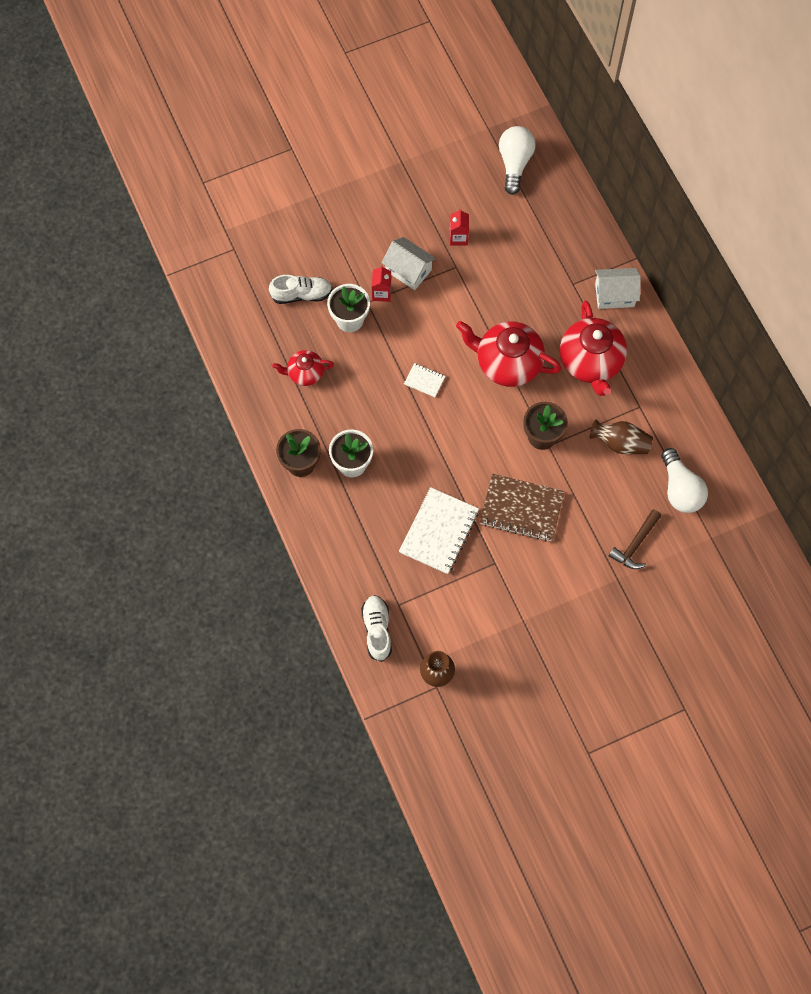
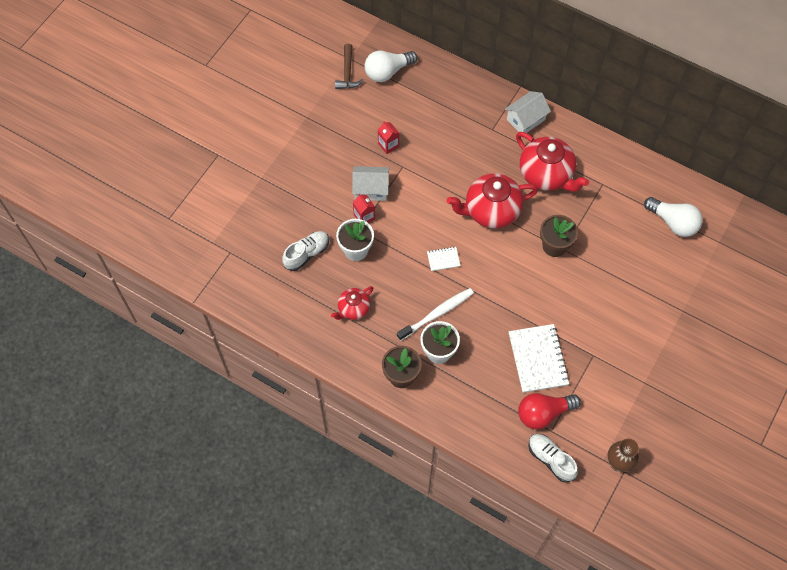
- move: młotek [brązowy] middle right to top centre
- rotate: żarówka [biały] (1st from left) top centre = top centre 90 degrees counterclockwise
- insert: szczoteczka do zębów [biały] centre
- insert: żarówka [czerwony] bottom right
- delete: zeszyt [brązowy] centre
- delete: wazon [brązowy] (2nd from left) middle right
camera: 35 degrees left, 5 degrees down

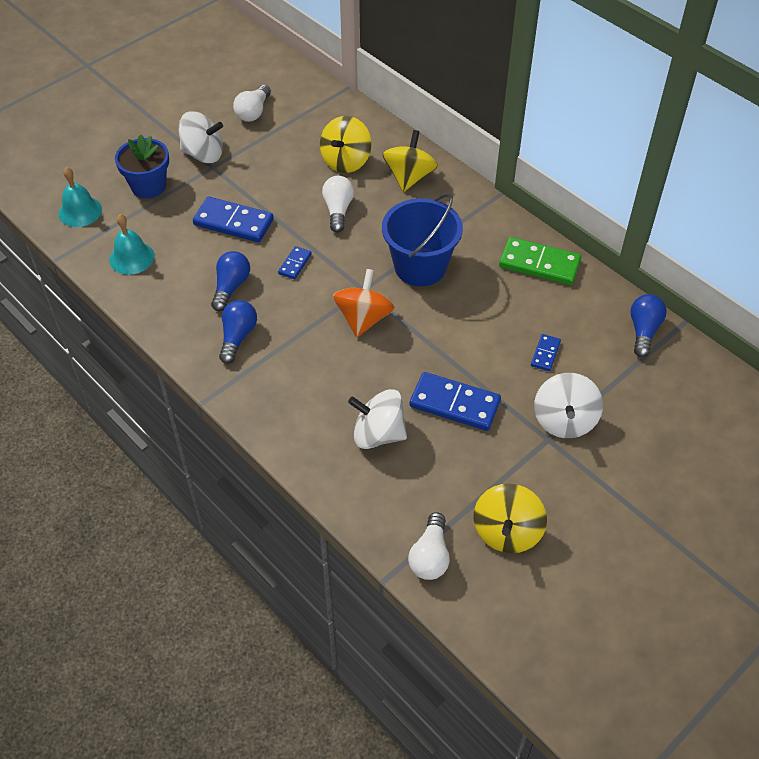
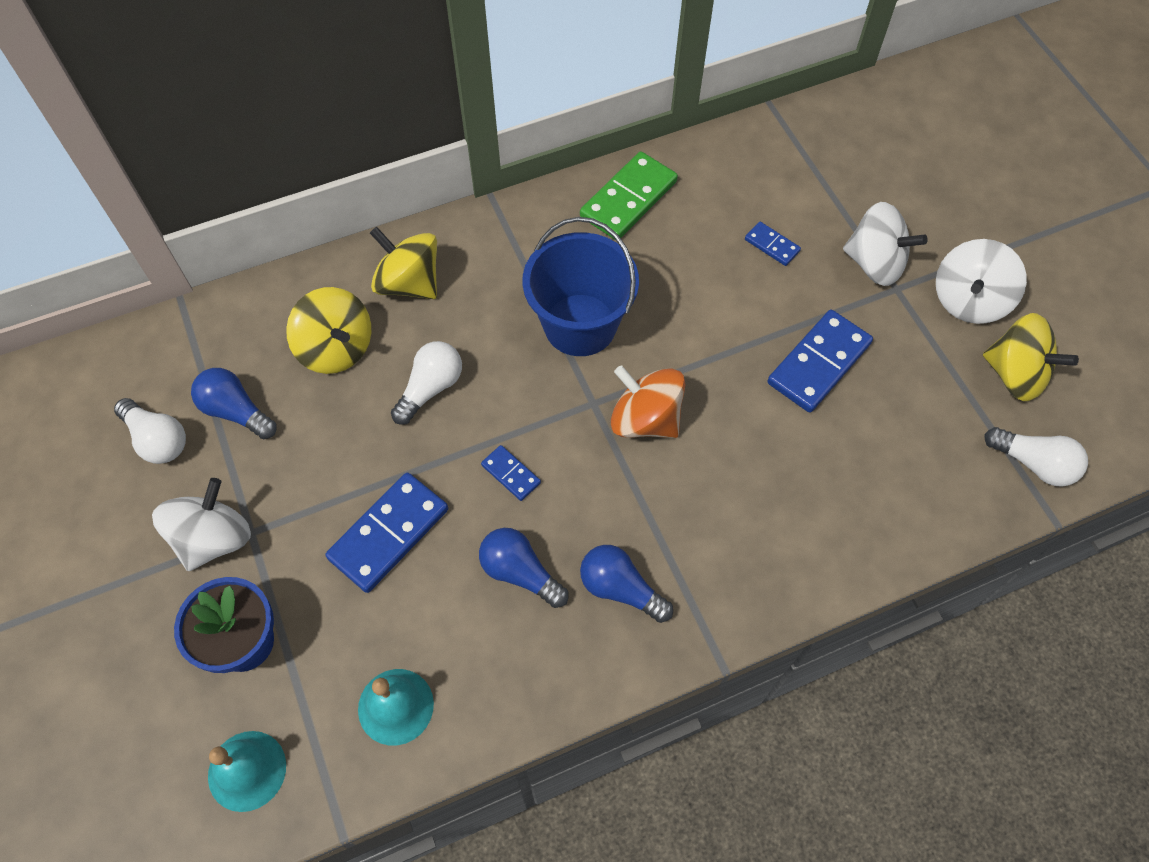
- move: żarówka [niebieski] (3rd from left in the first image) middle right to żarówka [niebieski] (1st from left) middle left
- rotate: żarówka [biały] (2nd from left) top centre = centre 105 degrees clockwise
- move: bączek [biały] (2nd from left in the first image) centre to bączek [biały] (3rd from left) top right
camera: 70 degrees left, 10 degrees up

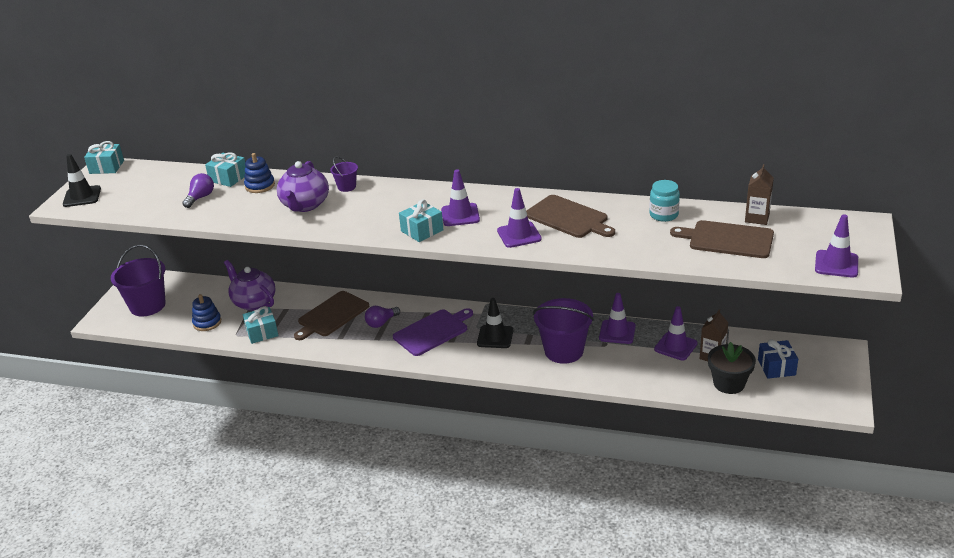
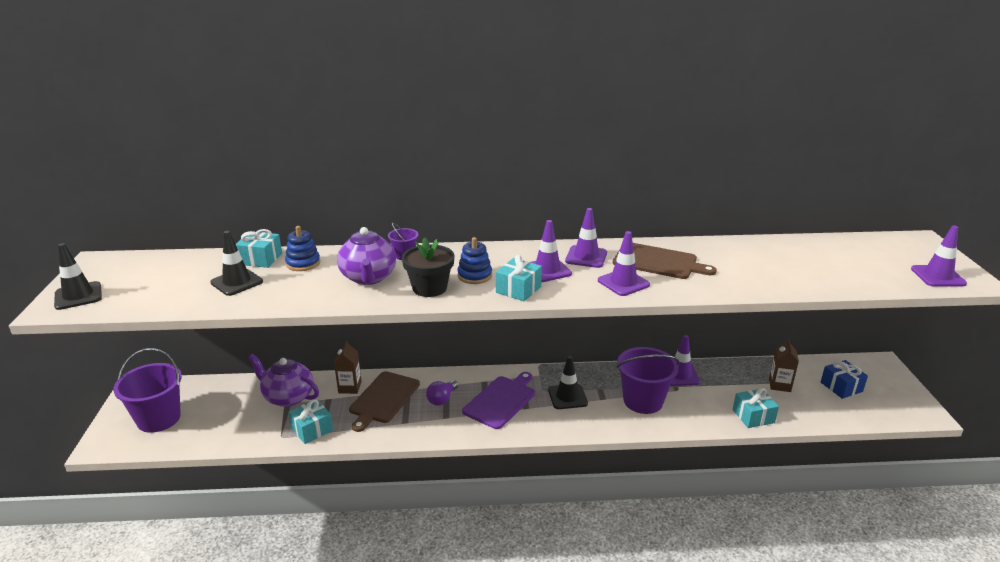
- replace: żarówka [fioletowy] (1st from left) middle left to pachołek [czarny] (2nd from left) middle left
- move: karton mleka [brązowy] (2nd from left in the first image) middle right to karton mleka [brązowy] (1st from left) centre
- move: doniczka [czarny] middle right to centre
- move: zabawka nakładanka [niebieski] (1st from left in the first image) middle left to zabawka nakładanka [niebieski] (2nd from left) centre
- move: pachołek [fioletowy] (4th from left in the first image) middle right to pachołek [fioletowy] (2nd from left) centre
- move: prezent [turkusowy] (1st from left in the first image) top left to prezent [turkusowy] (4th from left) bottom right
- delete: słoik [turkusowy] middle right
- delete: deska do krojenia [brązowy] (3rd from left) middle right
camera: 20 degrees left, 5 degrees down

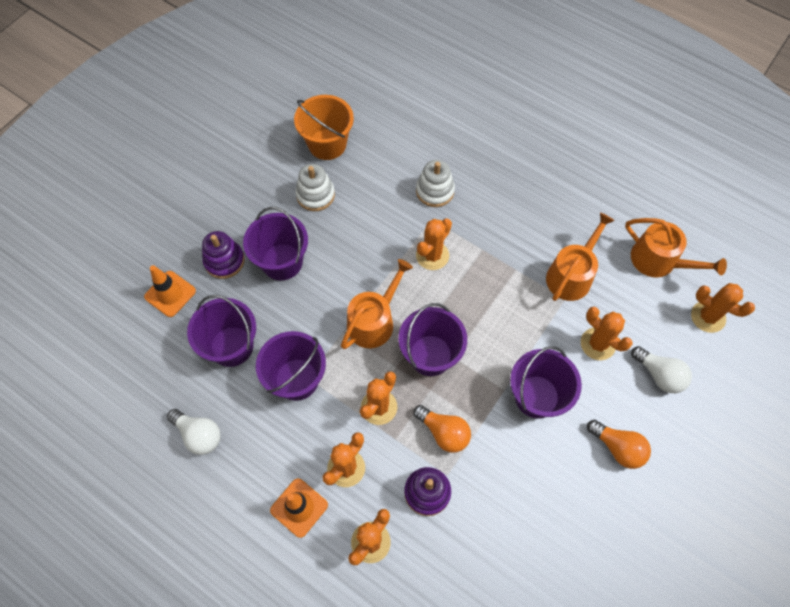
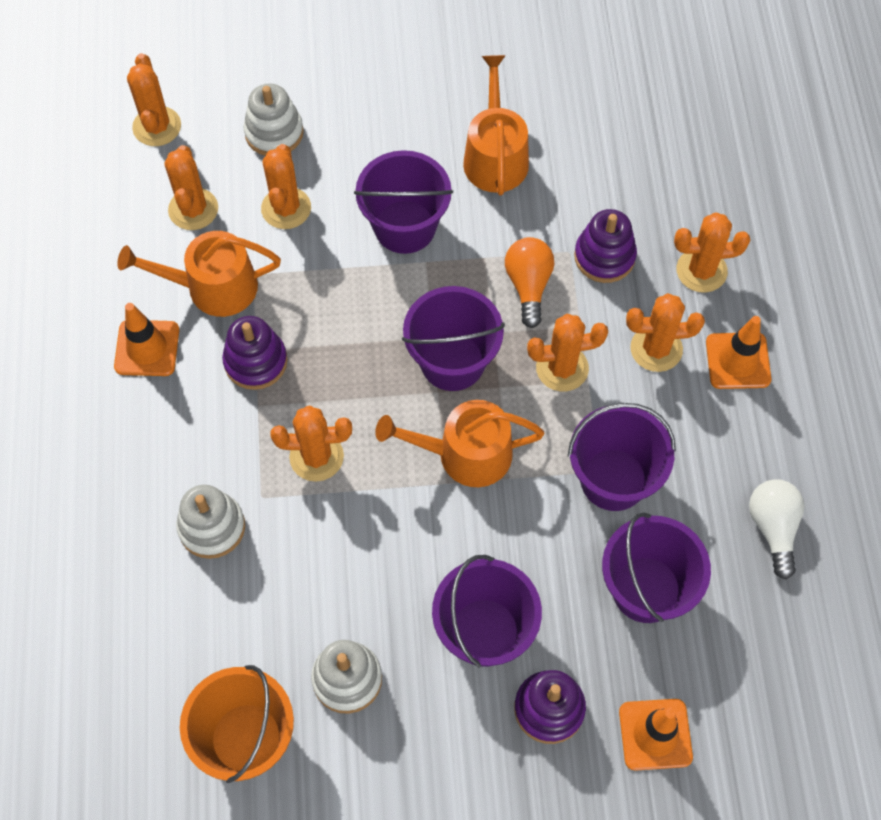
- insert: pachołek [pomarańczowy] (1st from left) middle left
- insert: kaktus [pomarańczowy] (2nd from left) top left
- insert: zabawka nakładanka [fioletowy] (1st from left) middle left
- replace: żarówka [biały] (2nd from left) middle right to zabawka nakładanka [biały] (2nd from left) top left
- move: konewka [pomarańczowy] (3rd from left) middle right to top centre
- delete: żarówka [pomarańczowy] (2nd from left) bottom right
camera: 130 degrees left, 0 degrees up

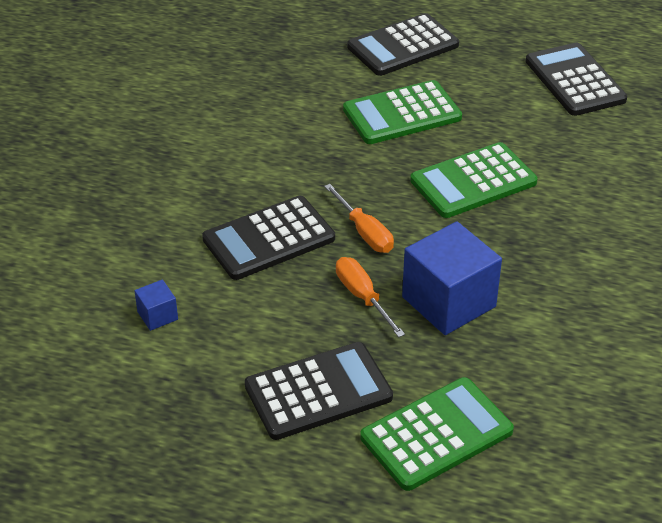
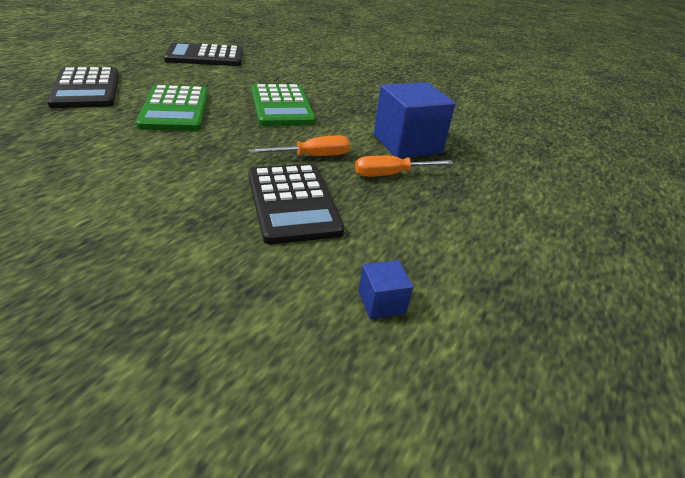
- delete: kalkulator [czarny] (2nd from left) bottom centre
- delete: kalkulator [zielony] (2nd from left) bottom centre
camera: 80 degrees left, 5 degrees down

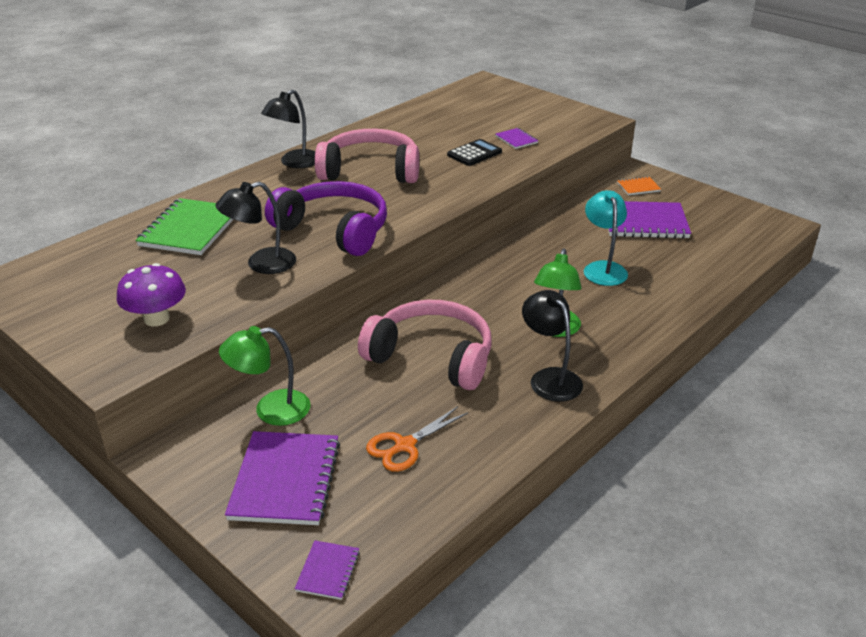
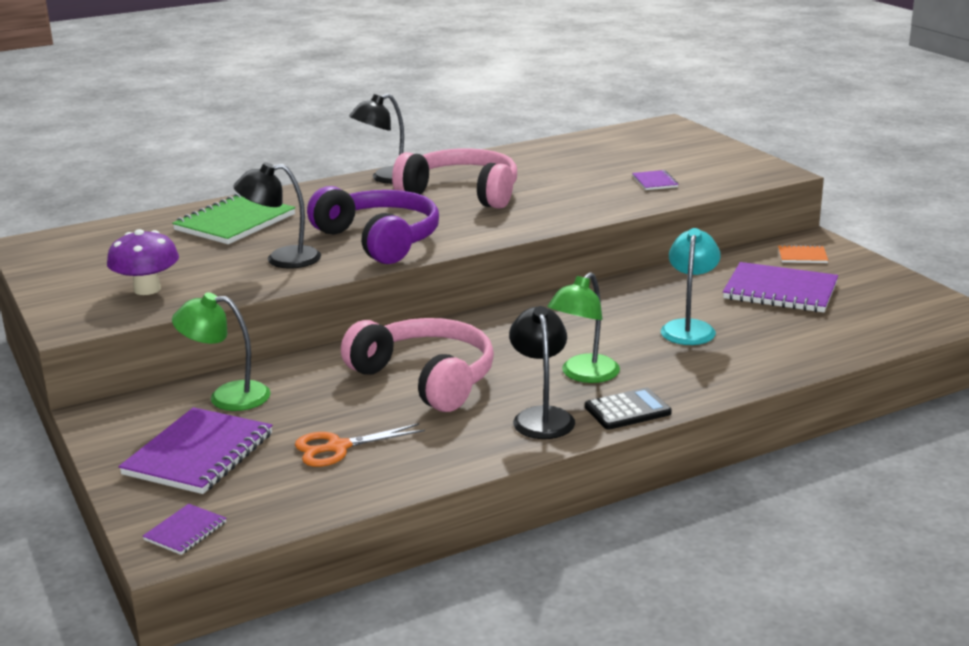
- move: kalkulator [czarny] top centre to centre
camera: 20 degrees right, 10 degrees down

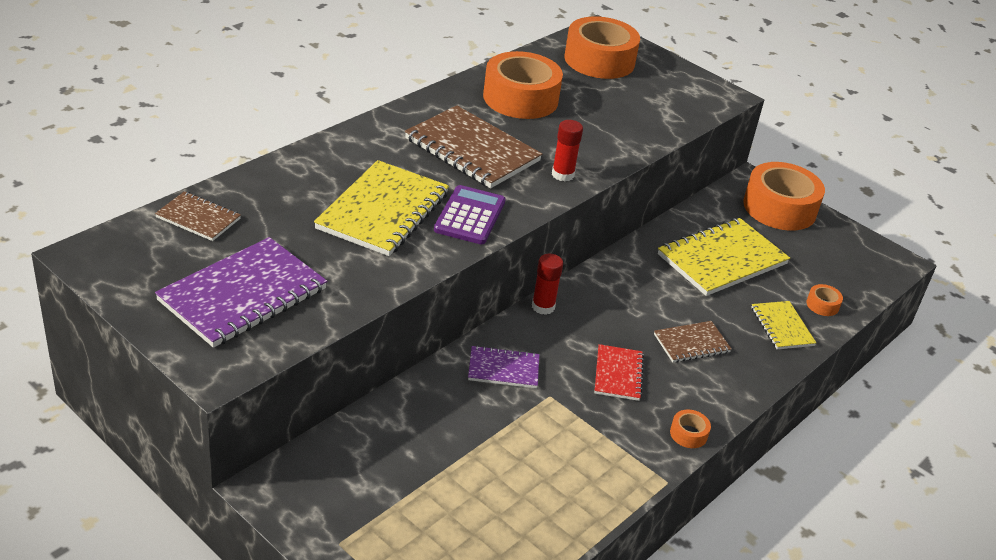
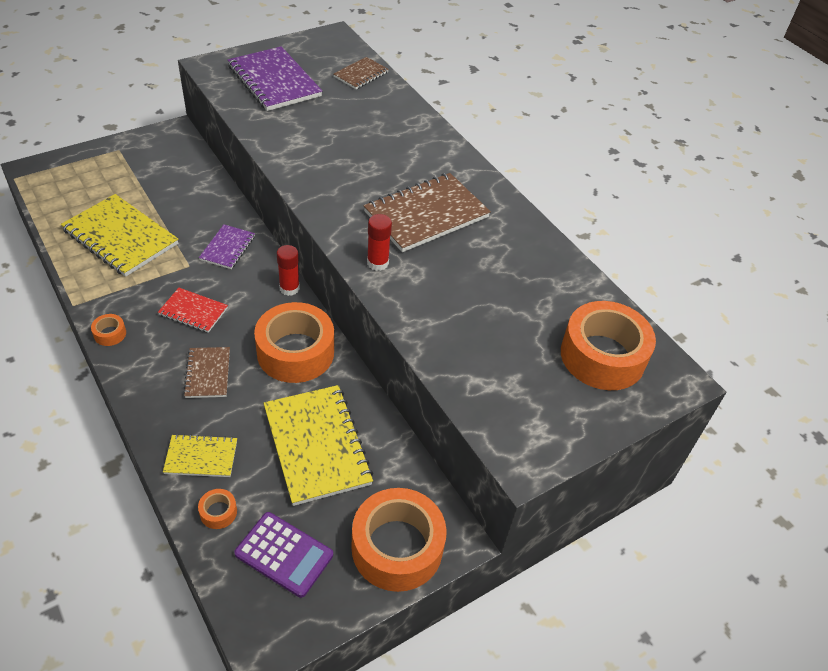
- move: zeszyt [żółty] (1st from left) centre to middle left
- move: kalkulator [fioletowy] centre to bottom centre
- move: taśma klejąca [pomarańczowy] (1st from left in the first image) top centre to taśma klejąca [pomarańczowy] (3rd from left) centre
camera: 105 degrees right, 10 degrees up

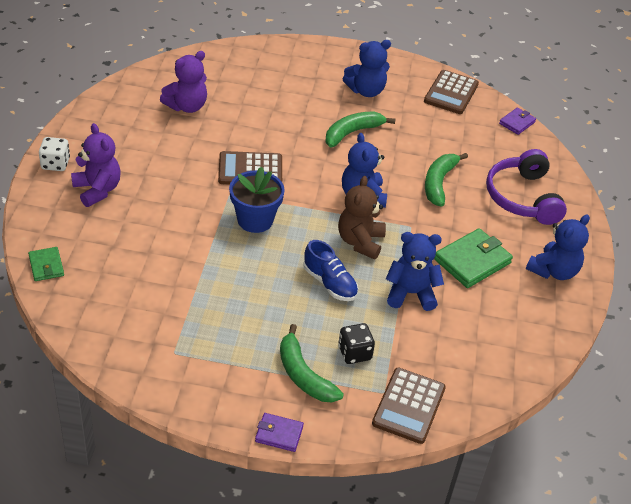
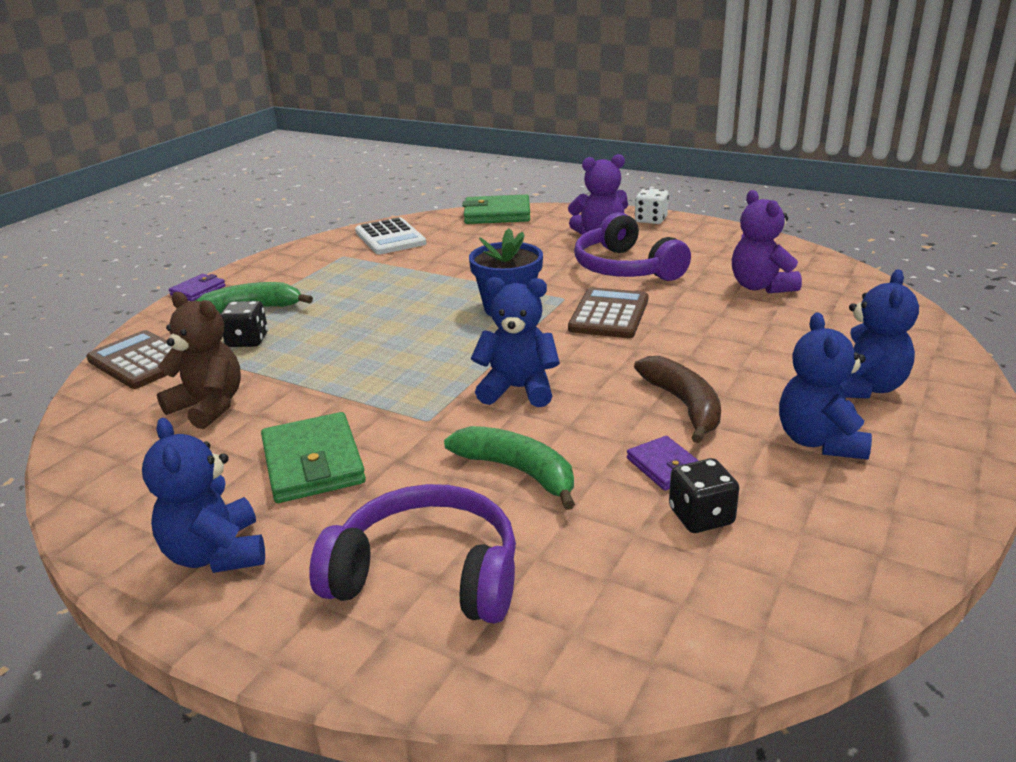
- move: miś [brązowy] centre to middle left
- insert: kalkulator [biały] top centre
- resize: portfel [zielony] (1st from left in the first image) middle left = top centre x1.77
- insert: słuchawki [fioletowy] (2nd from left) top centre
- move: portfel [fioletowy] (2nd from left) top right to centre
- recolor: banan [zielony] (2nd from left) top centre to banan [brązowy] centre
- insert: kostka do gry [czarny] (2nd from left) middle right
- move: miś [niebieski] (3rd from left in the first image) centre to miś [niebieski] (4th from left) middle right
- delete: but [niebieski] centre
- delete: kalkulator [brązowy] (3rd from left) top right
camera: 115 degrees right, 15 degrees down

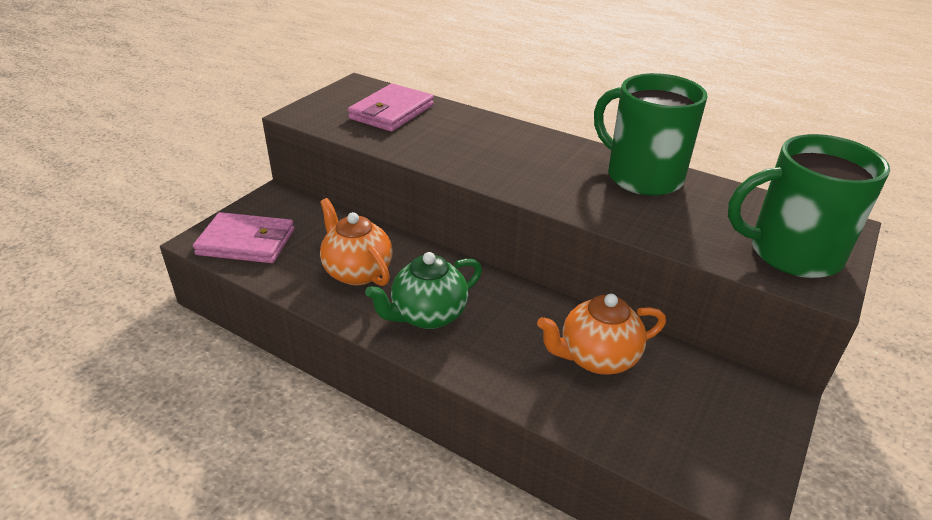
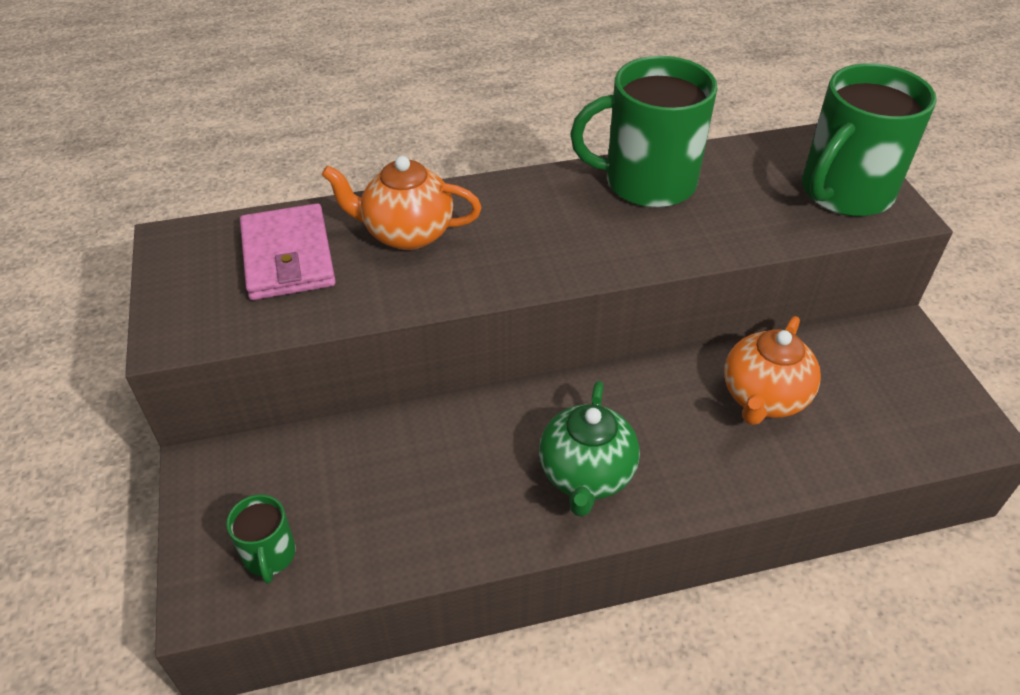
- replace: portfel [różowy] (1st from left) middle left to kubek [zielony] (1st from left) bottom left
- move: imbryk [pomarańczowy] (1st from left) centre to top centre
camera: 45 degrees left, 10 degrees up

